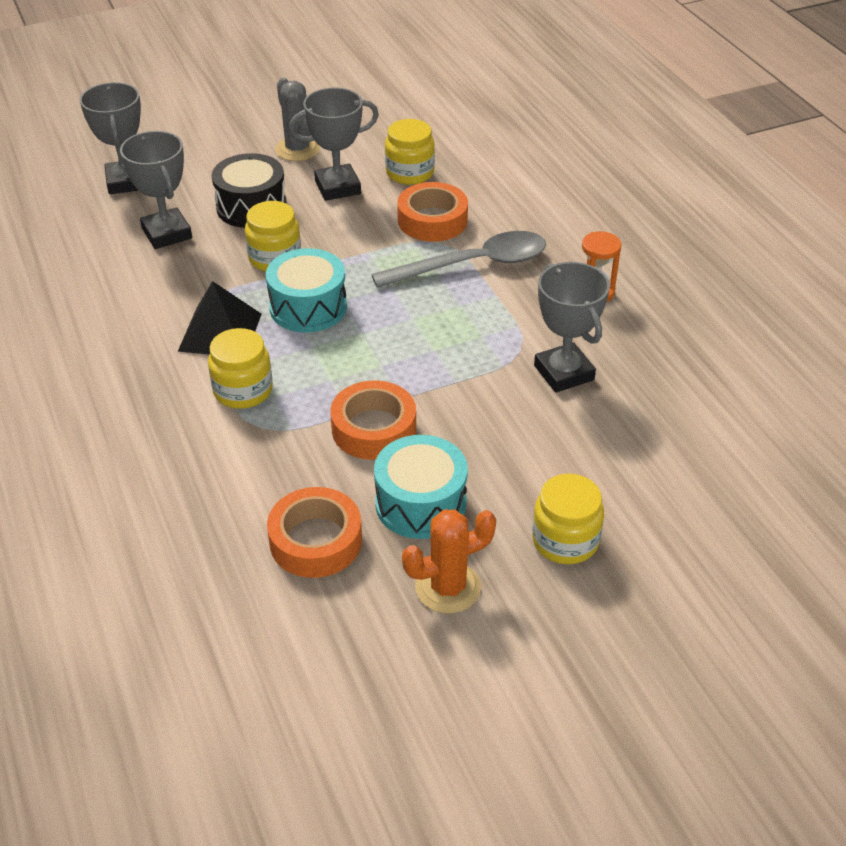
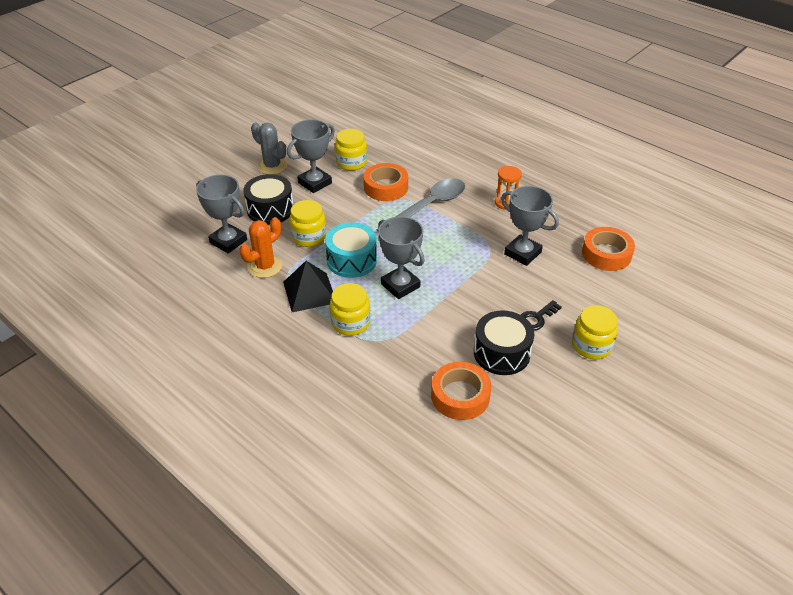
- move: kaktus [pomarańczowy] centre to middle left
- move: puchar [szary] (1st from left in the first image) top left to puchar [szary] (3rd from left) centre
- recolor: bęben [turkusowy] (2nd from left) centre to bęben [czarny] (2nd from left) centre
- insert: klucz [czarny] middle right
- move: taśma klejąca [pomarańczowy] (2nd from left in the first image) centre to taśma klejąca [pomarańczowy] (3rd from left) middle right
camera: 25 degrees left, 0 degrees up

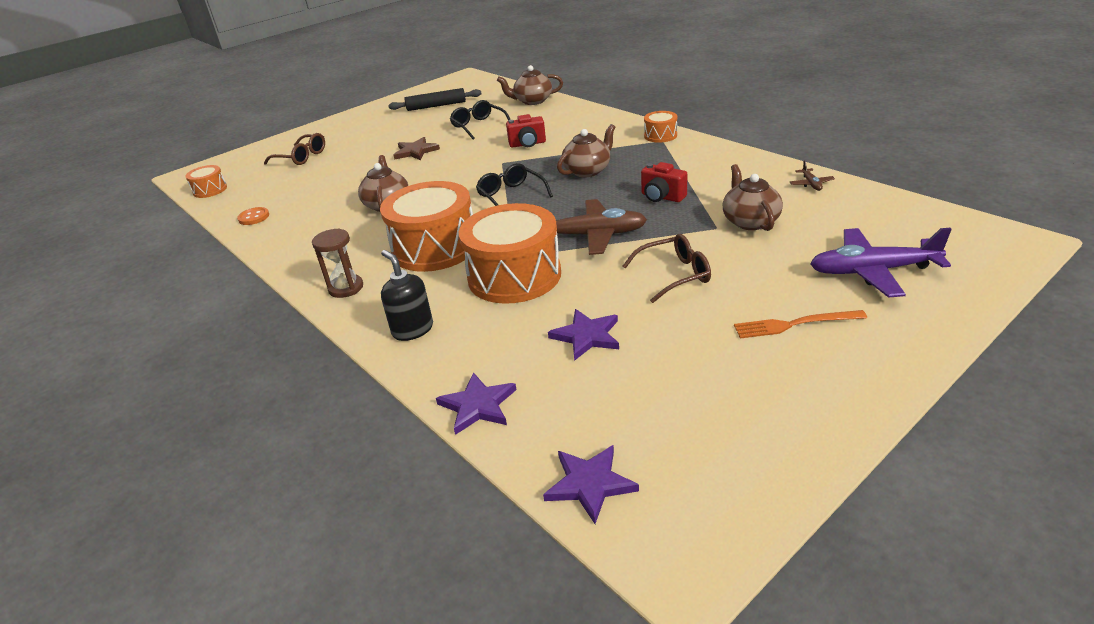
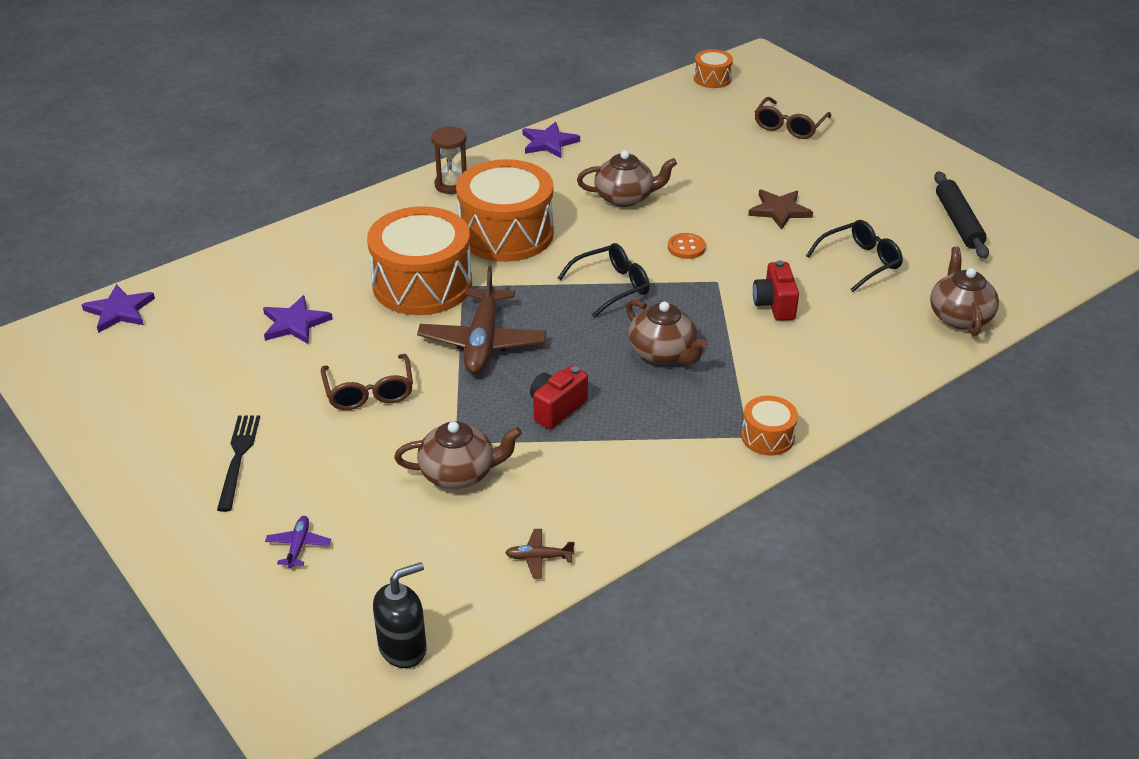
- recolor: widelec [pomarańczowy] middle right to widelec [czarny] middle left
- resize: samolot [fioletowy] middle right = bottom left x0.43
- move: dozownik mydła [czarny] centre to bottom centre
- move: gwiazda [fioletowy] (1st from left in the first image) centre to gwiazda [fioletowy] (3rd from left) top centre
- move: guzik [pomarańczowy] middle left to top centre
camera: 90 degrees right, 5 degrees up

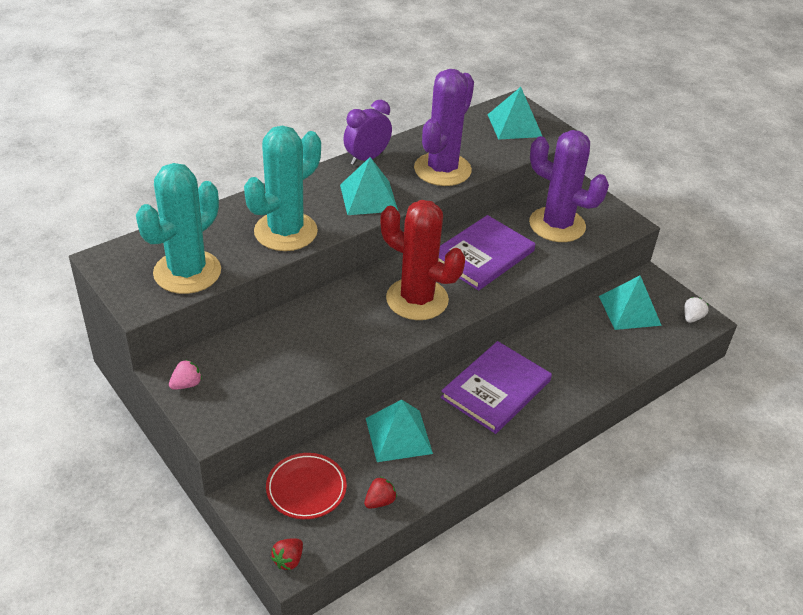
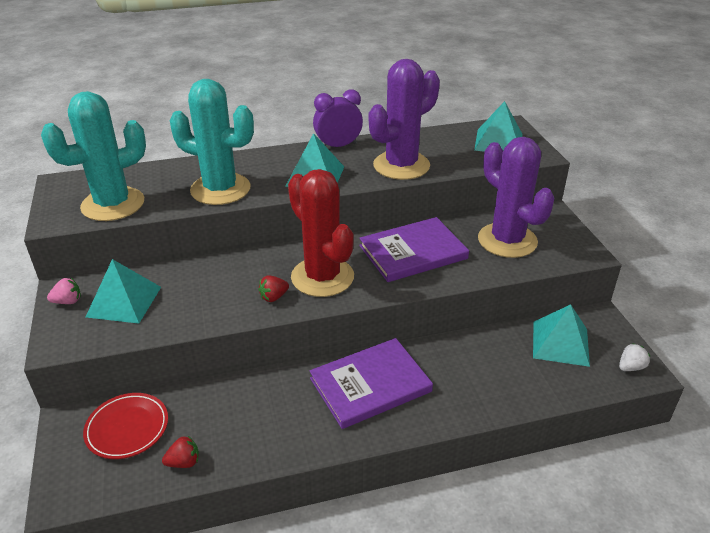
- move: piramida [turkusowy] (2nd from left in the first image) bottom centre to piramida [turkusowy] (1st from left) middle left
- rotate: kaktus [turkusowy] (2nd from left) top centre = top left 45 degrees clockwise
- move: truskawka [czerwony] (1st from left in the first image) bottom centre to truskawka [czerwony] (2nd from left) centre
camera: 25 degrees right, 5 degrees down

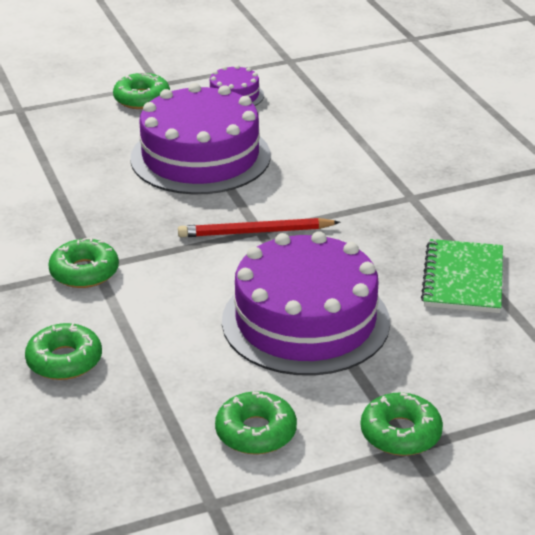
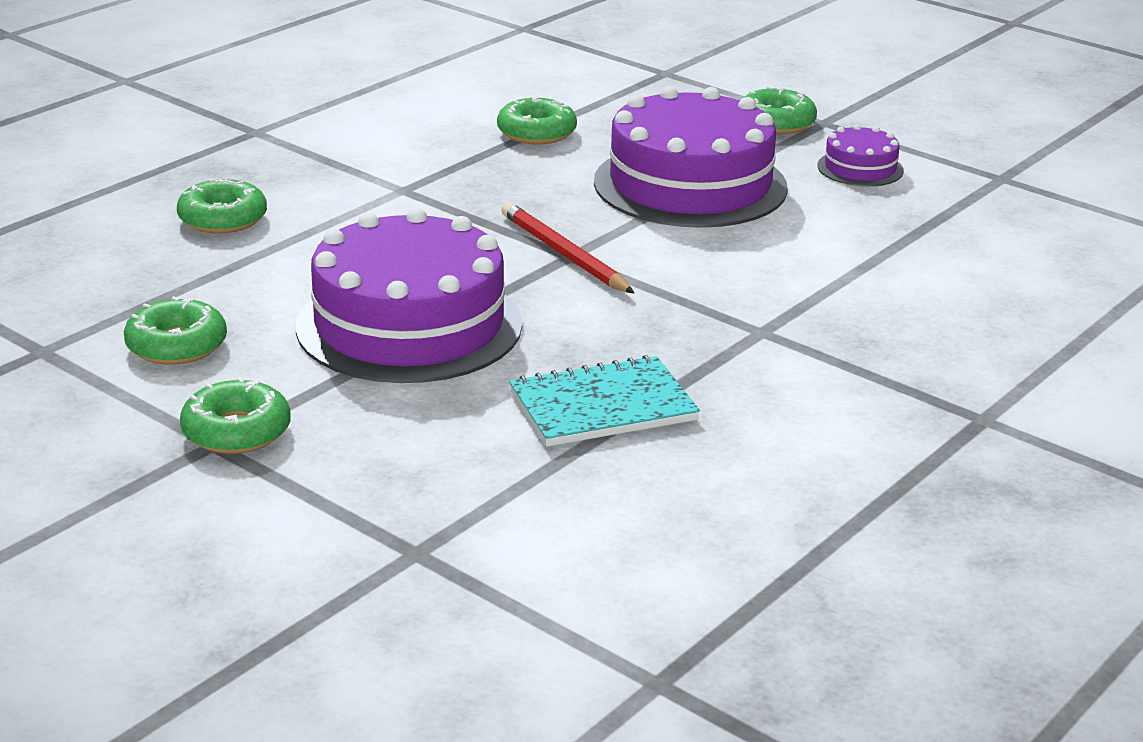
- move: donut [zielony] (2nd from left in the first image) middle left to donut [zielony] (4th from left) top centre
- recolor: zeszyt [zielony] middle right to zeszyt [turkusowy] centre
camera: 60 degrees right, 5 degrees down

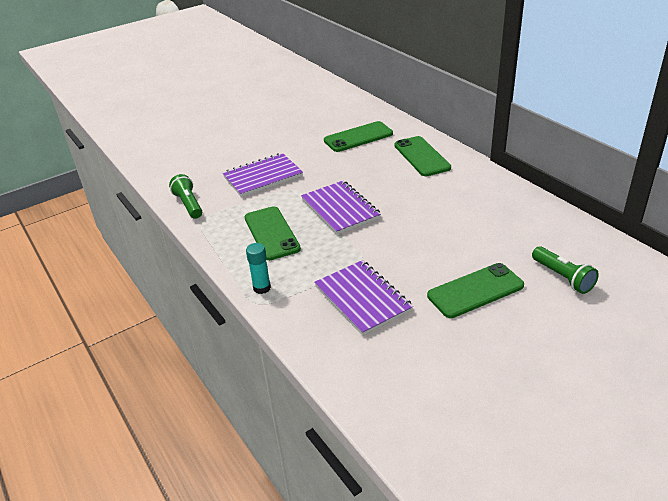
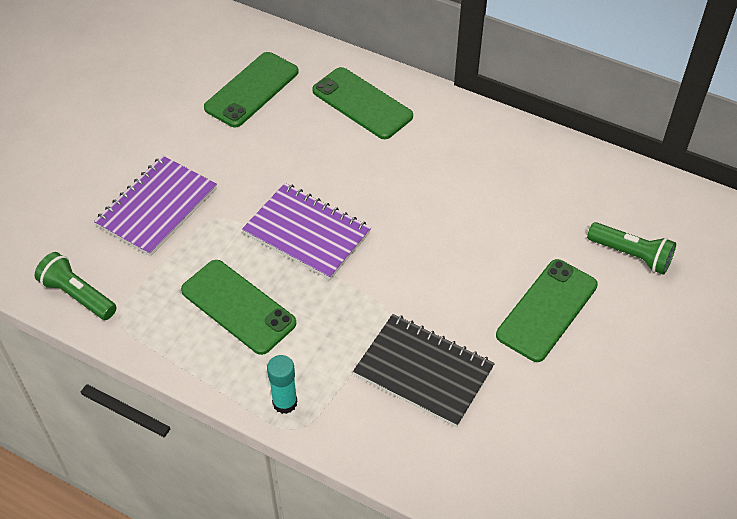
- recolor: zeszyt [fioletowy] (3rd from left) centre to zeszyt [czarny] bottom centre
camera: 30 degrees left, 15 degrees up

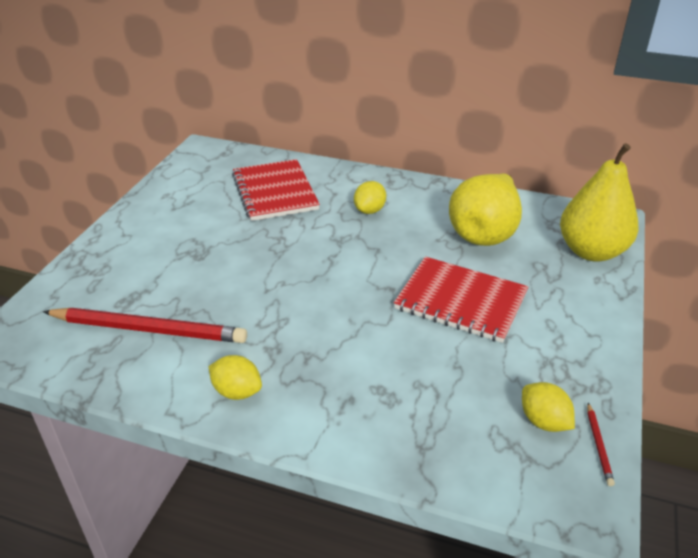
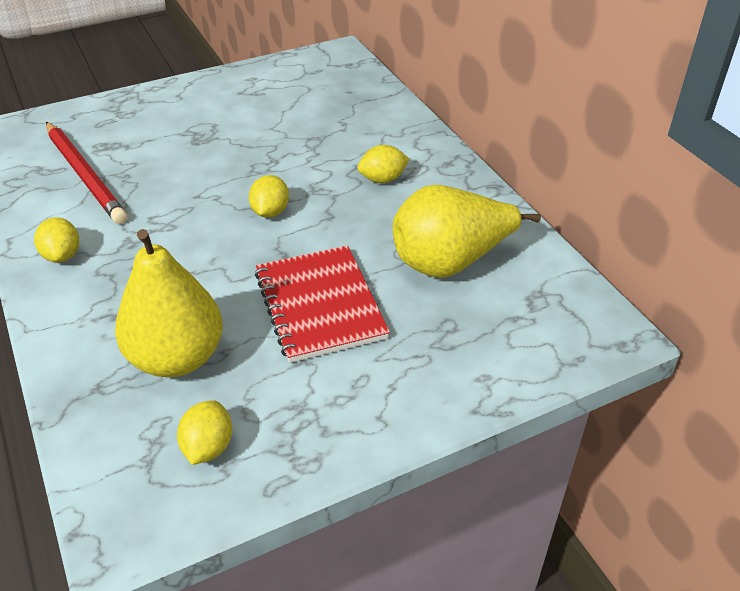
- move: gruszka [żółty] (2nd from left in the first image) middle right to gruszka [żółty] (1st from left) middle left
- insert: cytryna [żółty] (3rd from left) top centre
- delete: zeszyt [czerwony] (1st from left) centre
- delete: ołówek [czerwony] (2nd from left) bottom right
camera: 45 degrees right, 5 degrees up

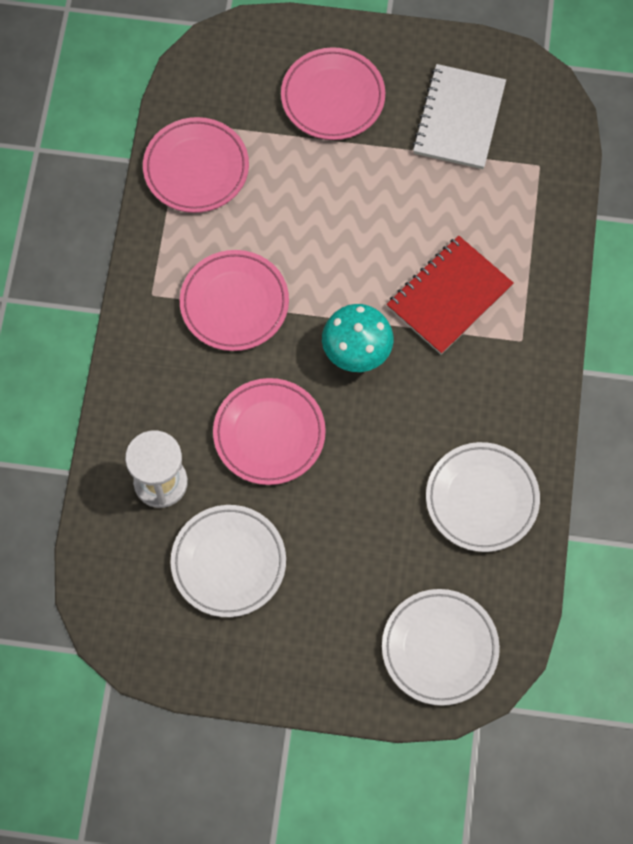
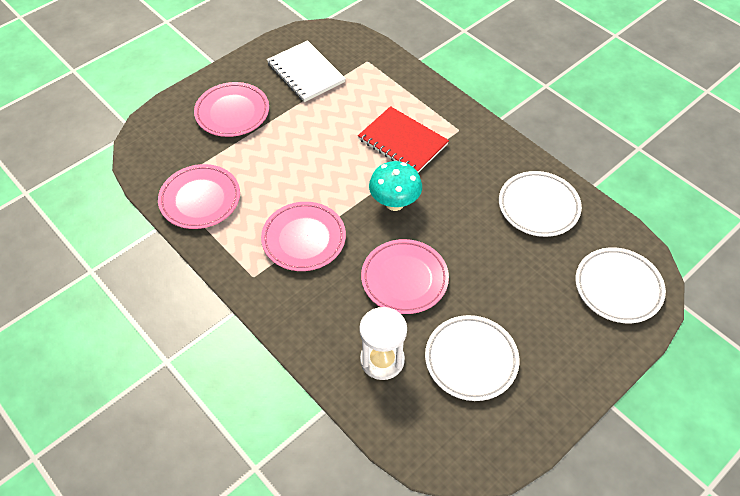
- rotate: zeszyt [czerwony] middle right = top centre 45 degrees counterclockwise
camera: 50 degrees left, 15 degrees down

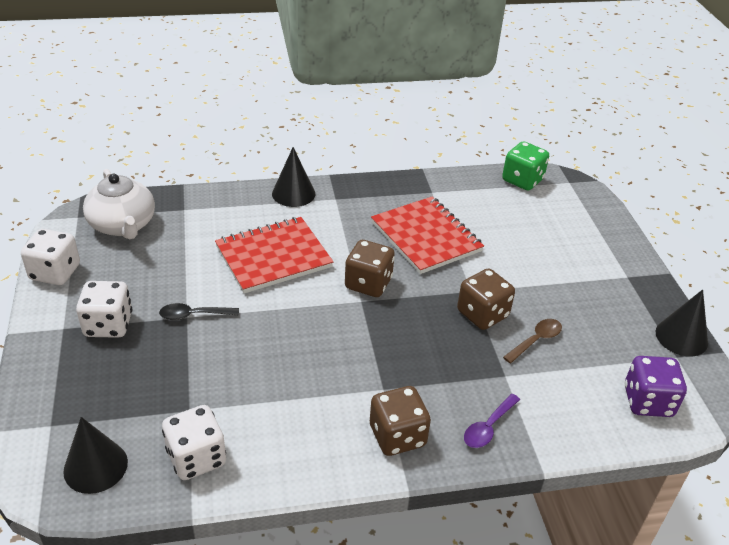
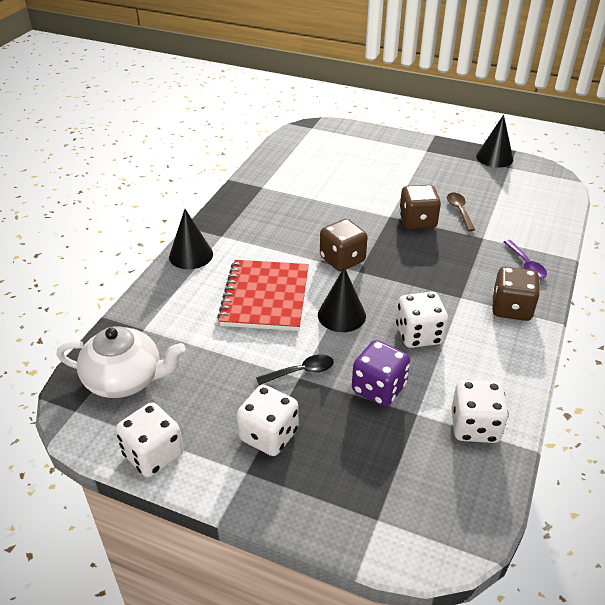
- rotate: łyżka [czarny] middle left = centre 135 degrees counterclockwise
- move: stożek [czarny] (1st from left in the first image) bottom left to stożek [czarny] (2nd from left) centre
- move: kostka do gry [fioletowy] bottom right to centre
- insert: kostka do gry [biały] (3rd from left) middle right
- delete: zeszyt [czerwony] (2nd from left) centre
- delete: kostka do gry [zielony] top right
camera: 55 degrees left, 0 degrees up

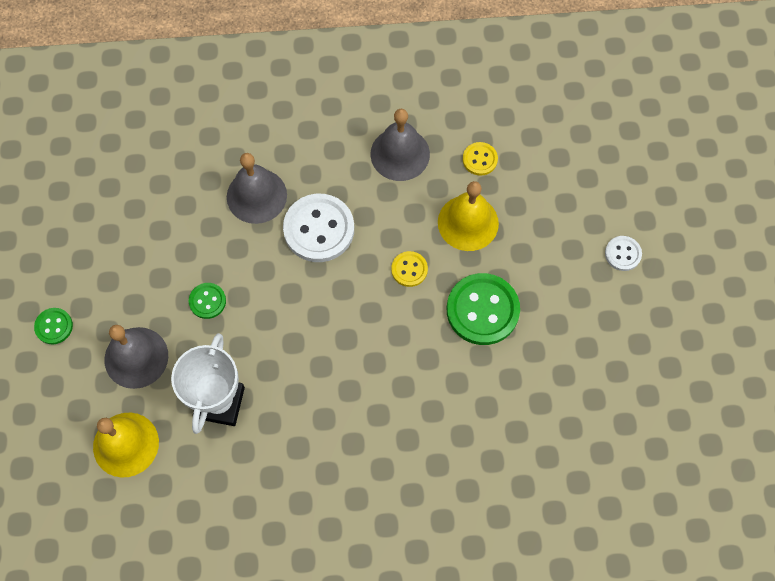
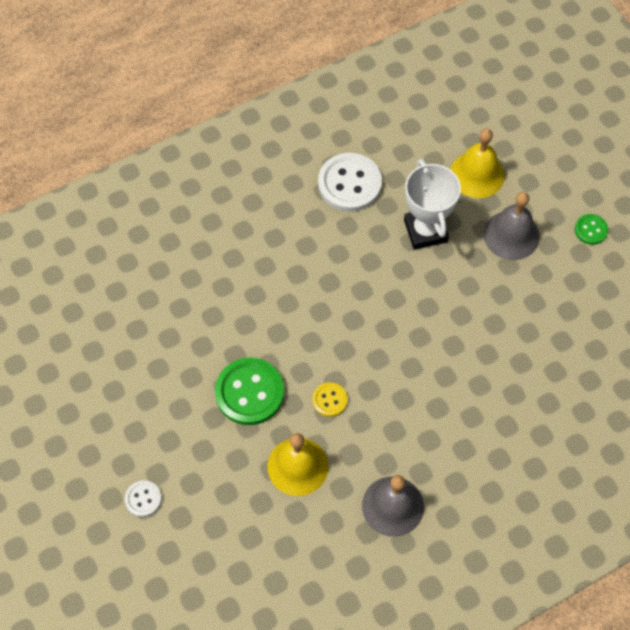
- move: guzik [biały] (1st from left in the first image) centre to guzik [biały] (2nd from left) top centre
- delete: guzik [zielony] (2nd from left) middle left
- delete: dzwonek [szary] (2nd from left) top left
- delete: guzik [żółty] (2nd from left) top centre
camera: 155 degrees right, 5 degrees down

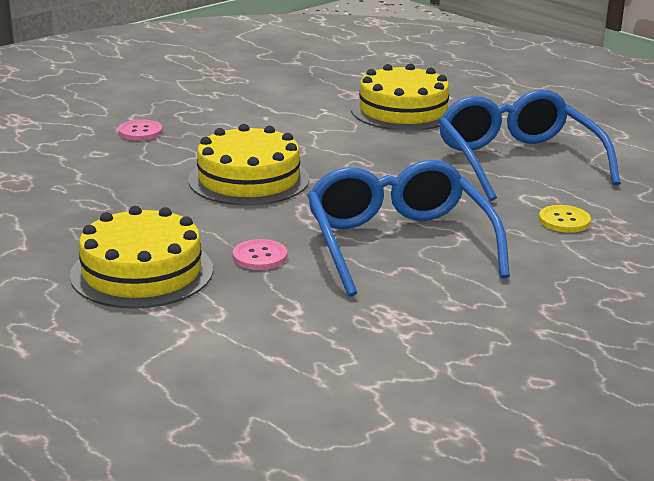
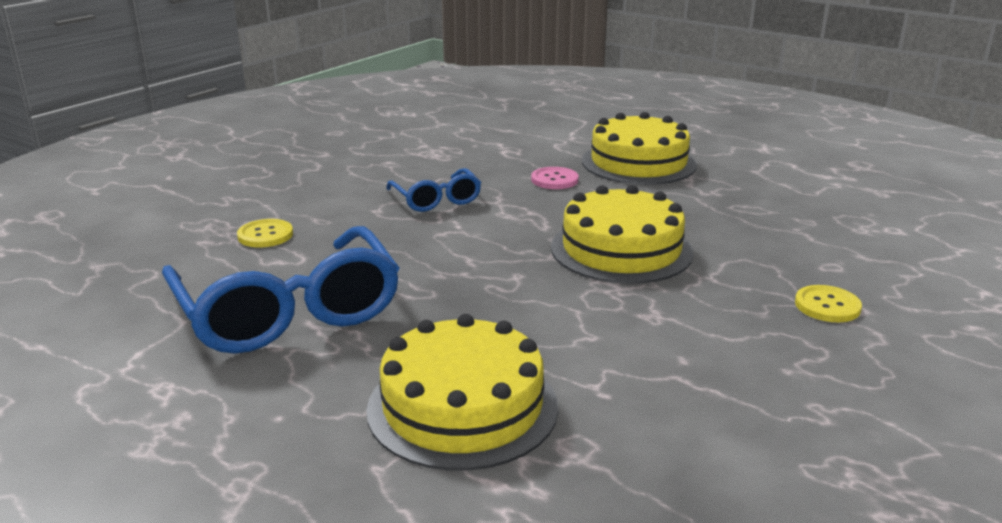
- resize: okulary [niebieski] (1st from left in the first image) centre = centre x0.51
- recolor: guzik [różowy] (1st from left) top left to guzik [żółty] (2nd from left) middle right
camera: 170 degrees right, 0 degrees up

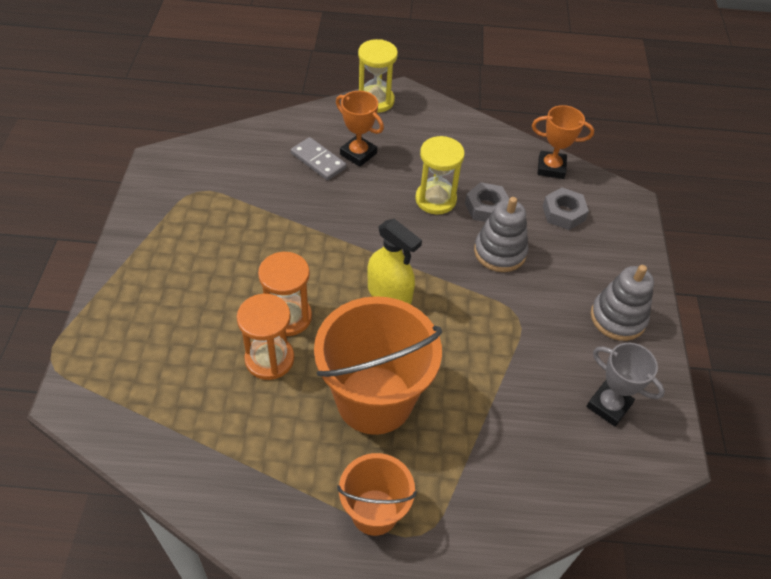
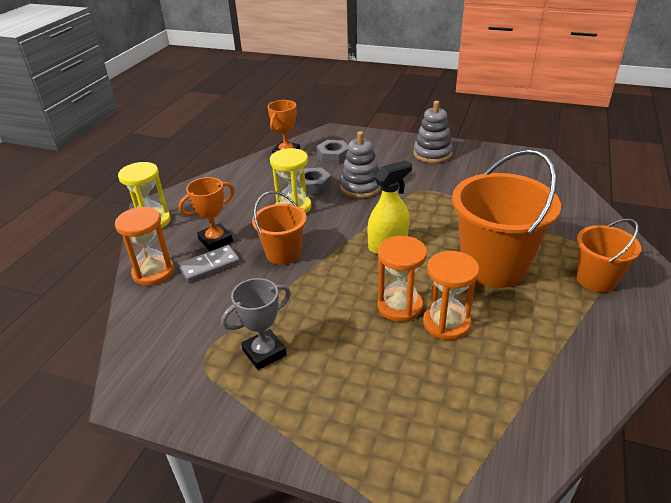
- insert: klepsydra [pomarańczowy] (1st from left) middle left
- move: puchar [szary] middle right to centre
- insert: wiadro [pomarańczowy] (1st from left) centre
camera: 70 degrees left, 15 degrees down

